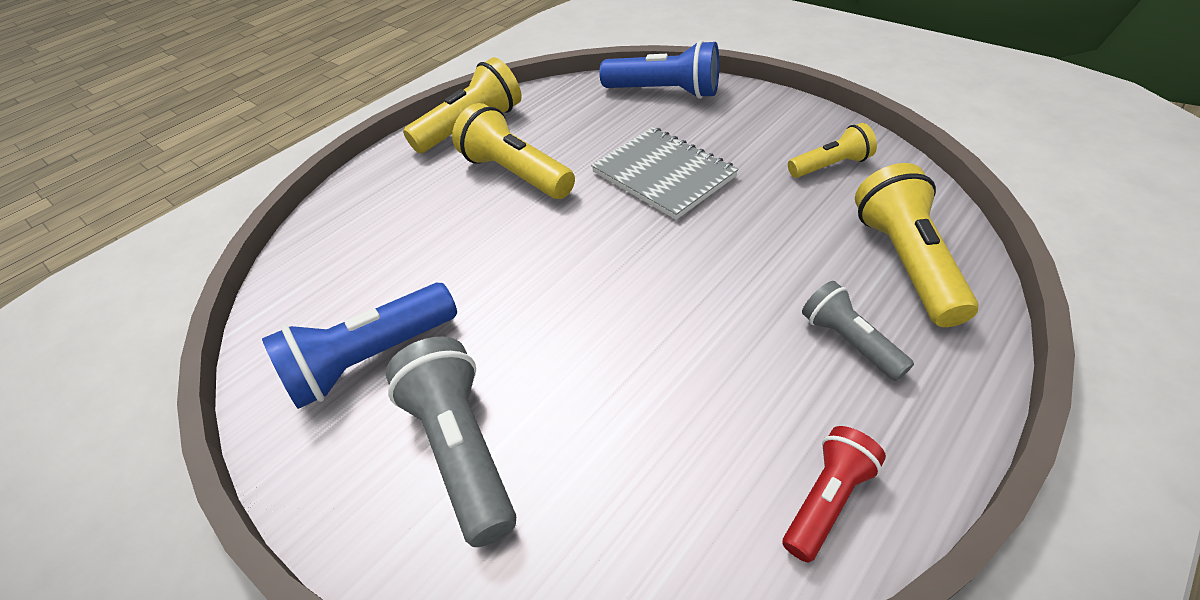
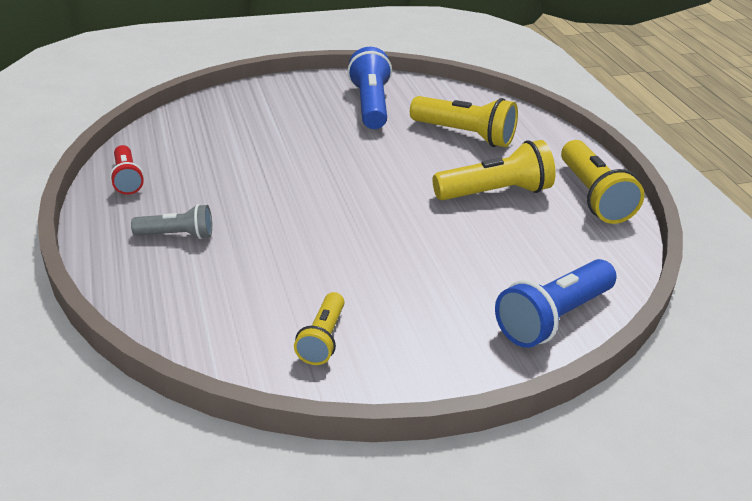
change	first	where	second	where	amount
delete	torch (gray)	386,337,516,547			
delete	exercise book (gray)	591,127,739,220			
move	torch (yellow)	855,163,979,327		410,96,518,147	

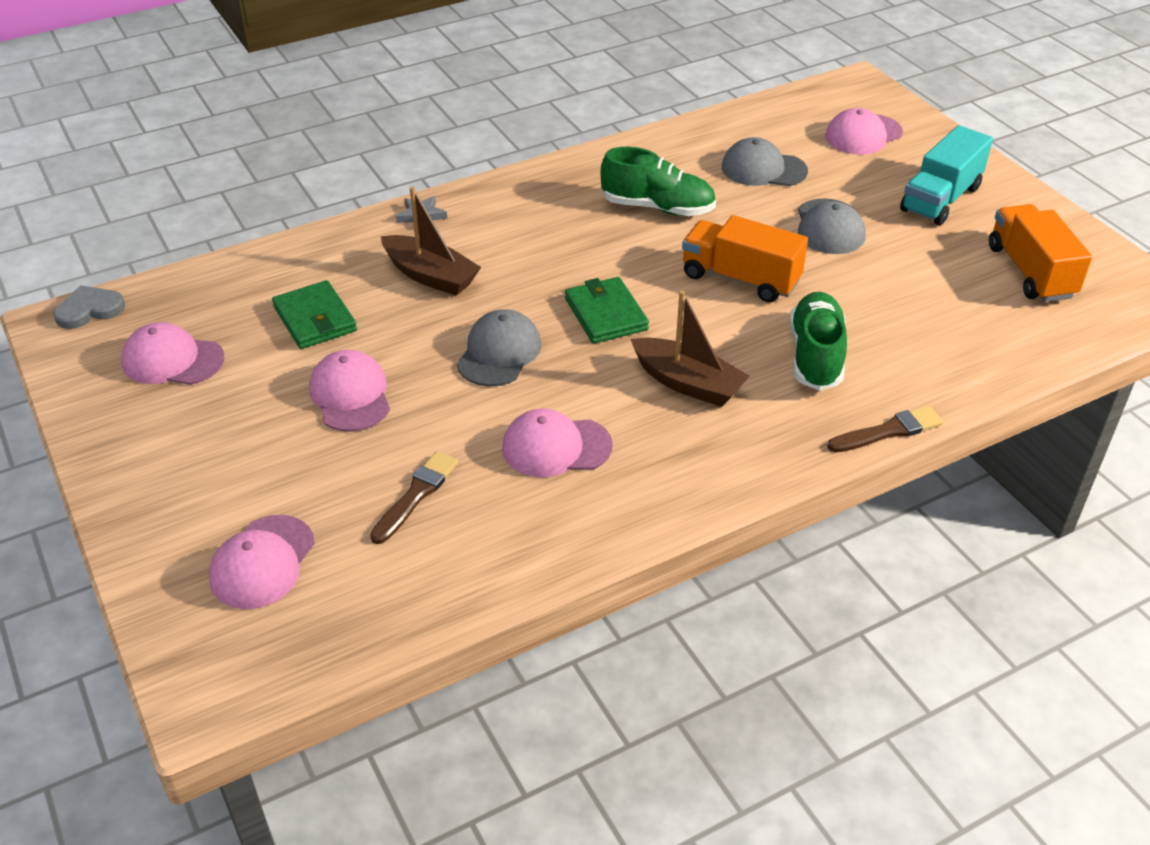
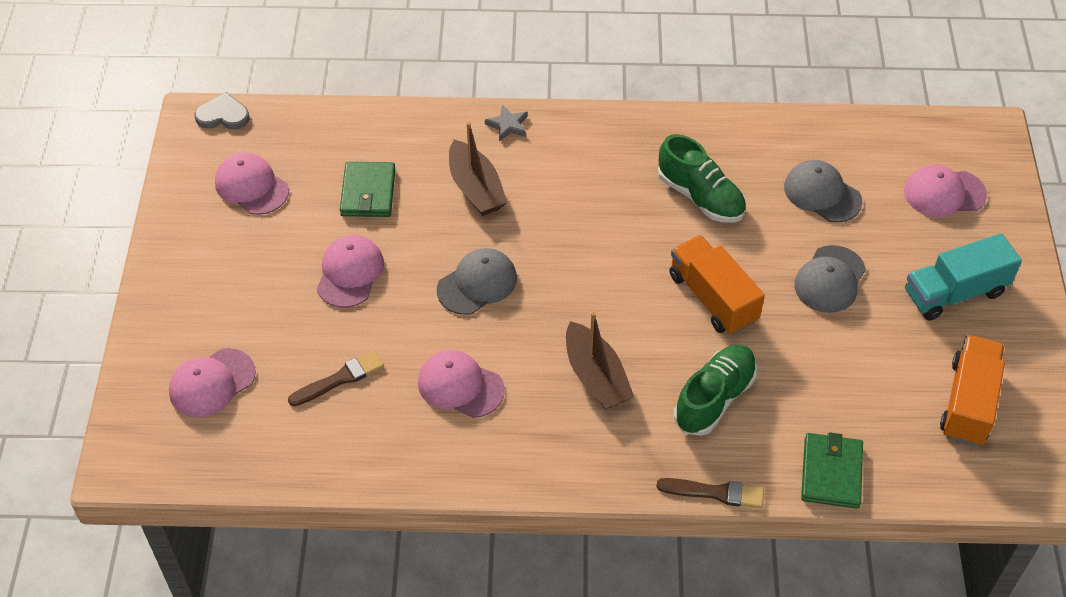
change	first	where	second	where	amount
move	wallet (emerald)	565,277,649,343		801,432,863,509	

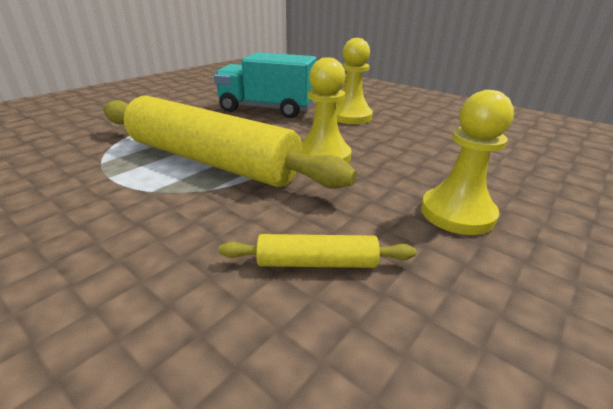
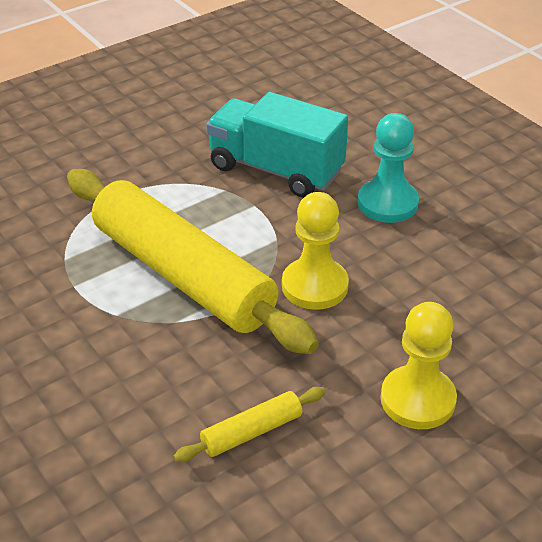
change	first	where	second	where	amount
recolor	chess pawn (yellow)	336,38,373,124	chess pawn (turquoise)	358,113,419,223	
rotate	dough roller (yellow)	219,234,416,268		173,387,326,462	45 degrees counterclockwise

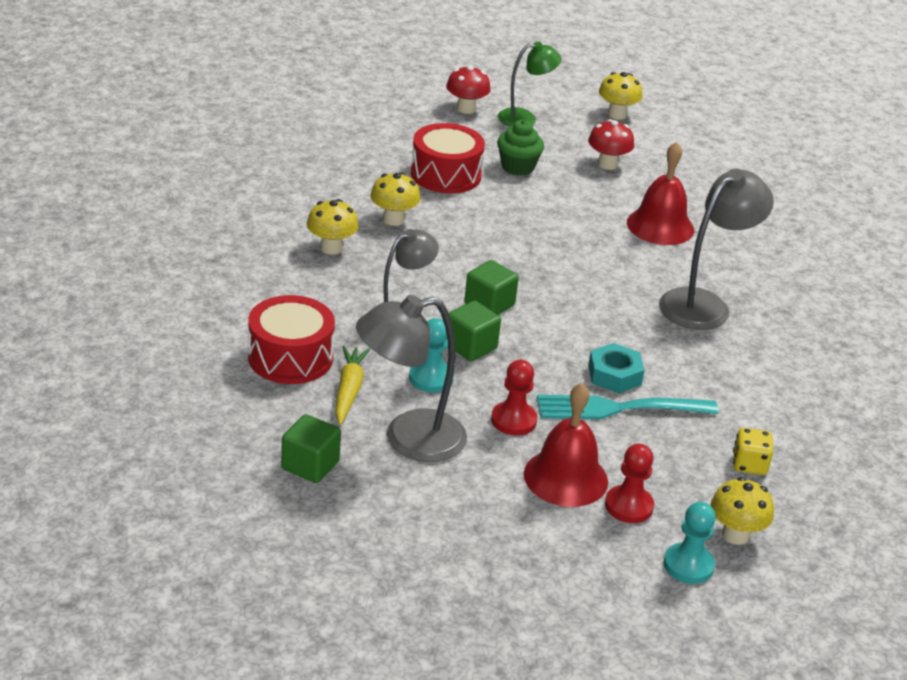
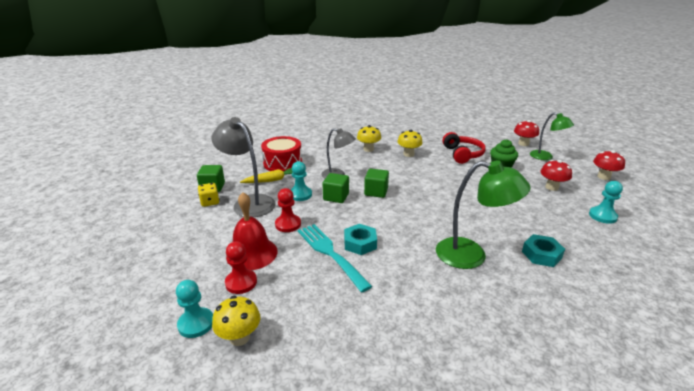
change	first	where	second	where	amount
delete	school bell (red)	627,142,694,245			
insert			nut (turquoise)	522,234,565,267	
insert			chess pawn (turquoise)	589,181,623,224	
move	die (yellow)	733,428,773,475		198,183,219,207	
replace	toy drum (red)	411,123,485,194	headphones (red)	442,132,486,164	
recolor	fungus (yellow)	599,72,642,120	fungus (red)	593,150,625,180	
recolor	desk lamp (gray)	659,168,774,330	desk lamp (emerald)	436,161,531,269	

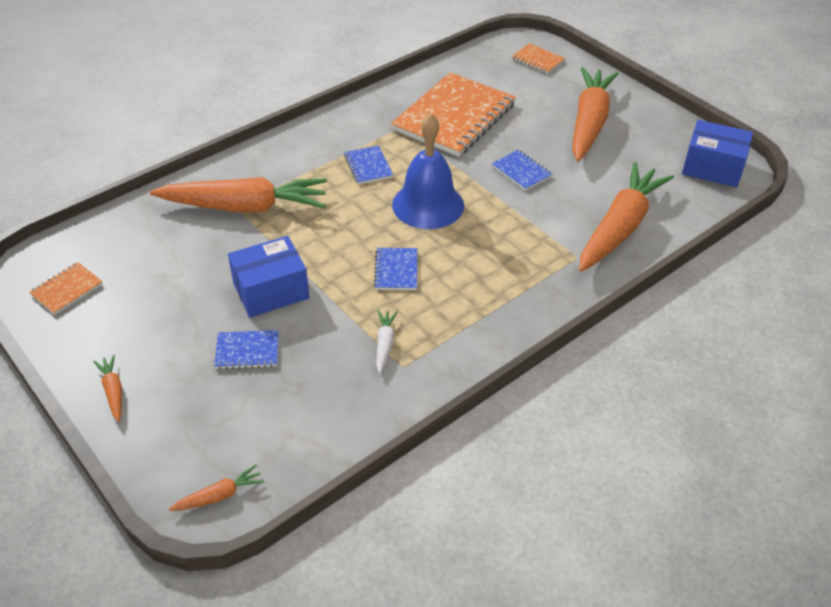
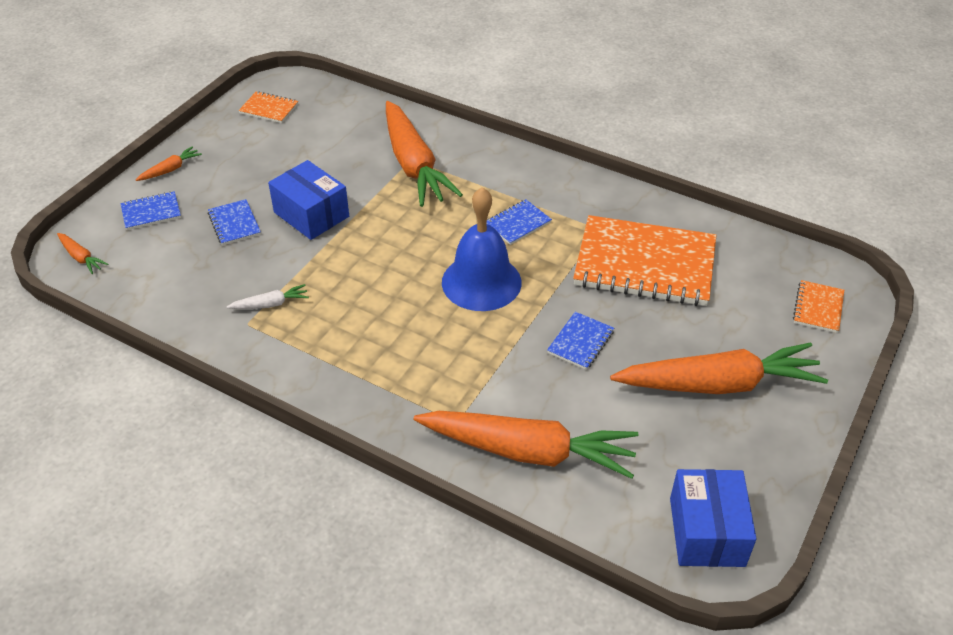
change	first	where	second	where	amount
move	exercise book (cobalt)	374,248,417,290		120,191,181,230	

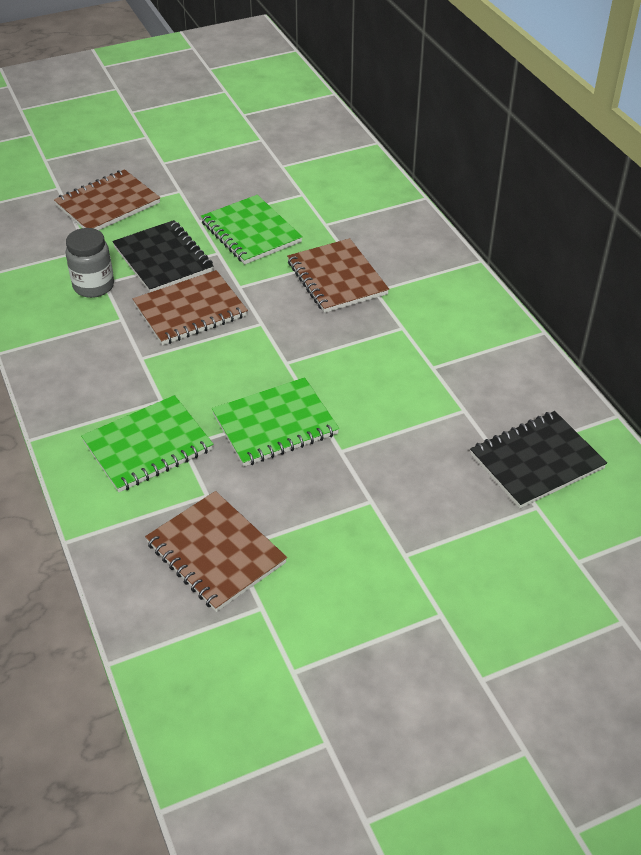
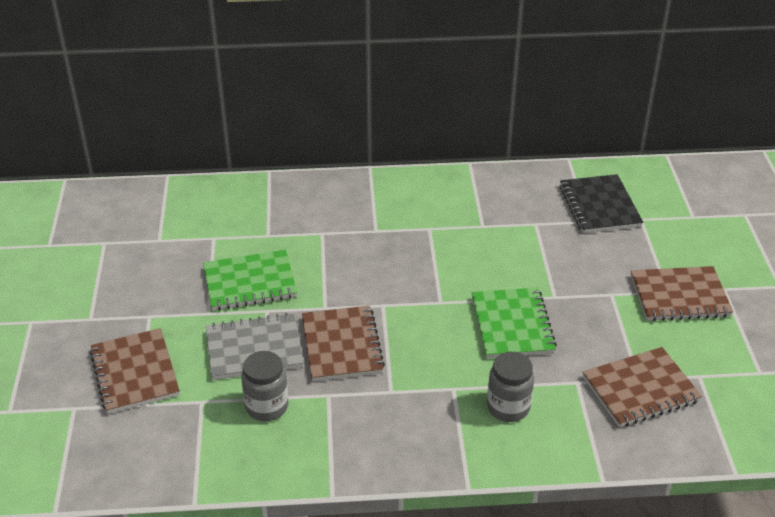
change	first	where	second	where	amount
move	exercise book (brown)	287,238,389,313		631,266,733,321	
replace	exercise book (emerald)	81,395,214,492	jam jar (gray)	487,352,534,422	
recolor	exercise book (ebony)	112,220,213,292	exercise book (gray)	206,313,304,380	

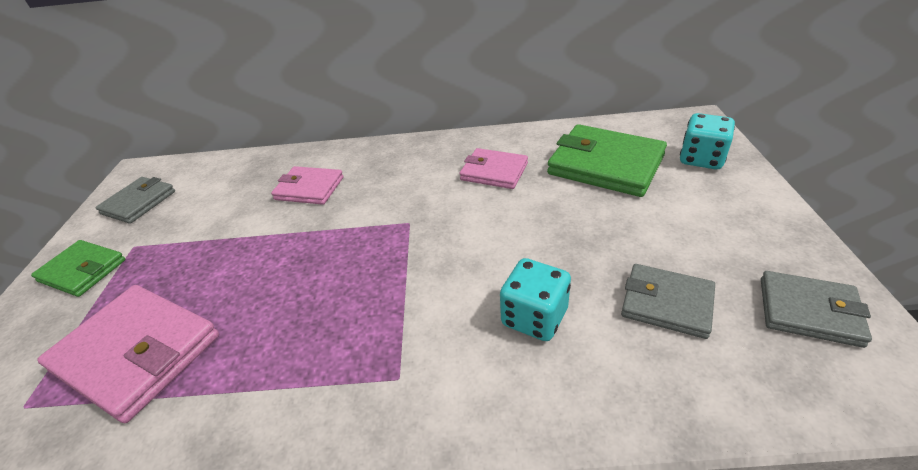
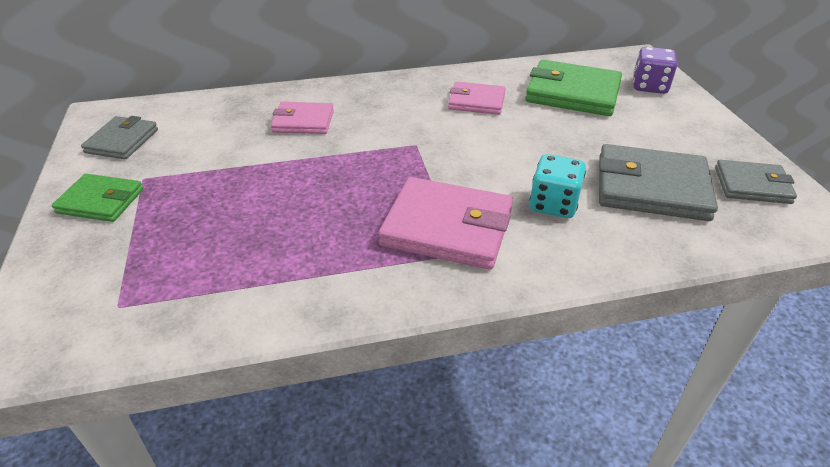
change	first	where	second	where	amount
move	wallet (rosy)	37,285,219,423		379,177,513,270	
recolor	die (turquoise)	680,113,735,169	die (purple)	633,47,677,94	
resize	wallet (gray)	621,264,715,339		599,144,718,221	x1.65

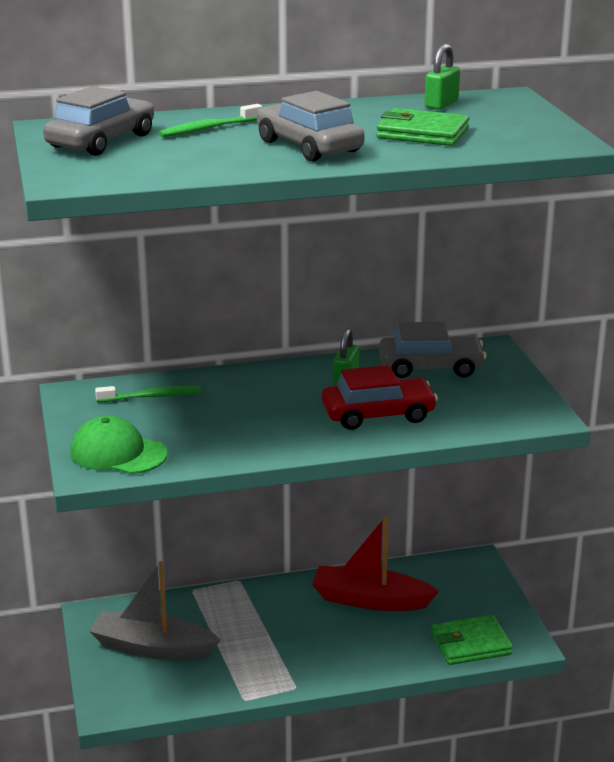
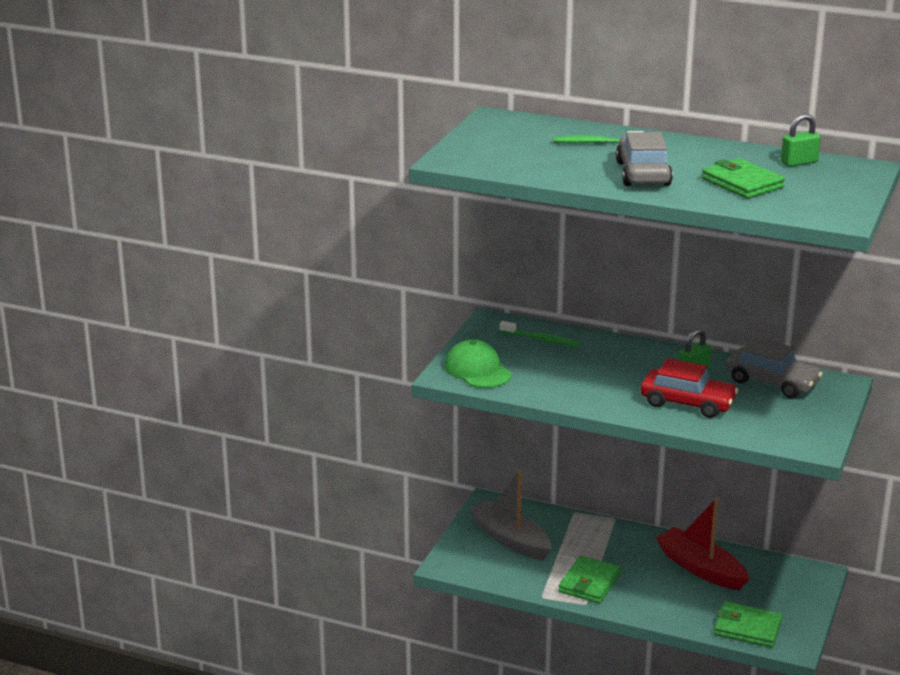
change	first	where	second	where	amount
delete	automobile (gray)	43,86,154,156			
insert			wallet (emerald)	558,555,621,603	

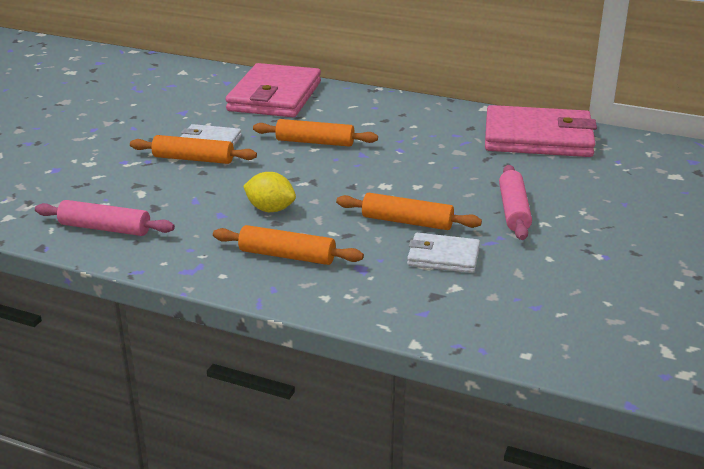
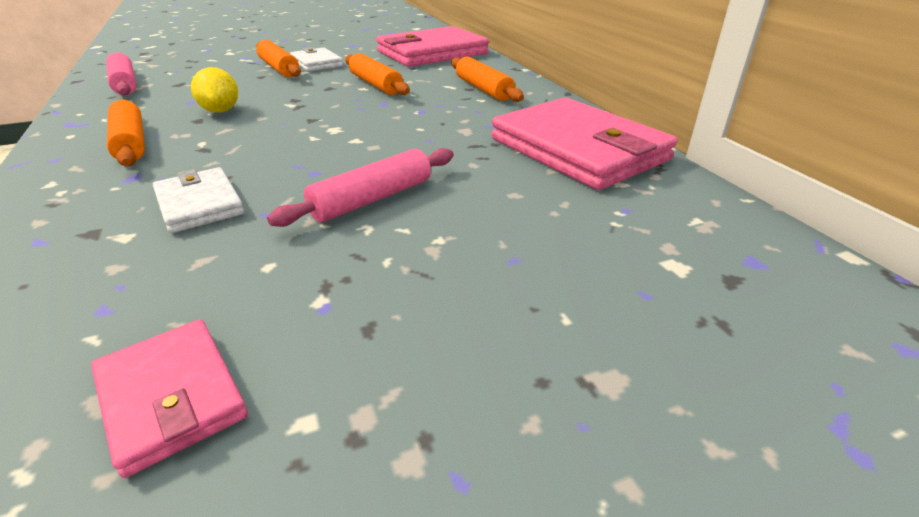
change	first	where	second	where	amount
insert			wallet (rosy)	91,319,248,478	
move	dough roller (bright orange)	336,193,482,230		451,57,524,102	

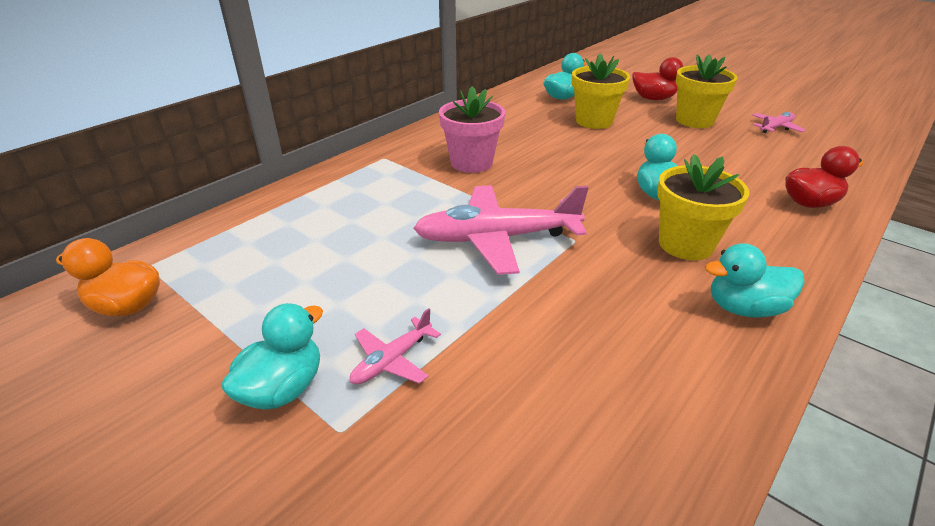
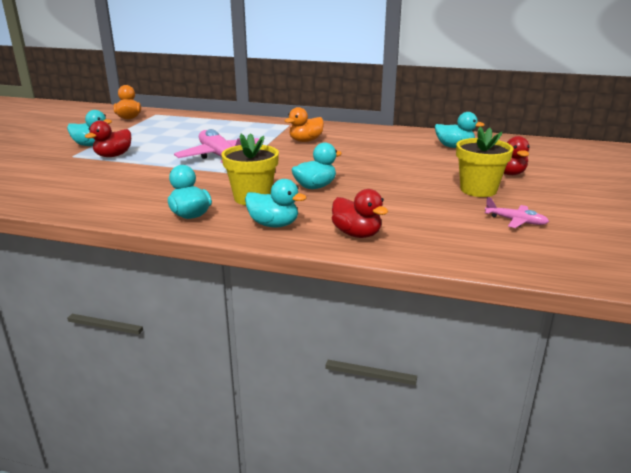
change	first	where	second	where	amount
delete	potted plant (yellow)	572,54,630,129			
insert			toy duck (turquoise)	245,179,307,227	
replace	plane (rosy)	350,308,441,384	toy duck (red)	85,120,131,157	
replace	potted plant (rosy)	439,86,505,173	toy duck (bright orange)	285,107,324,142	

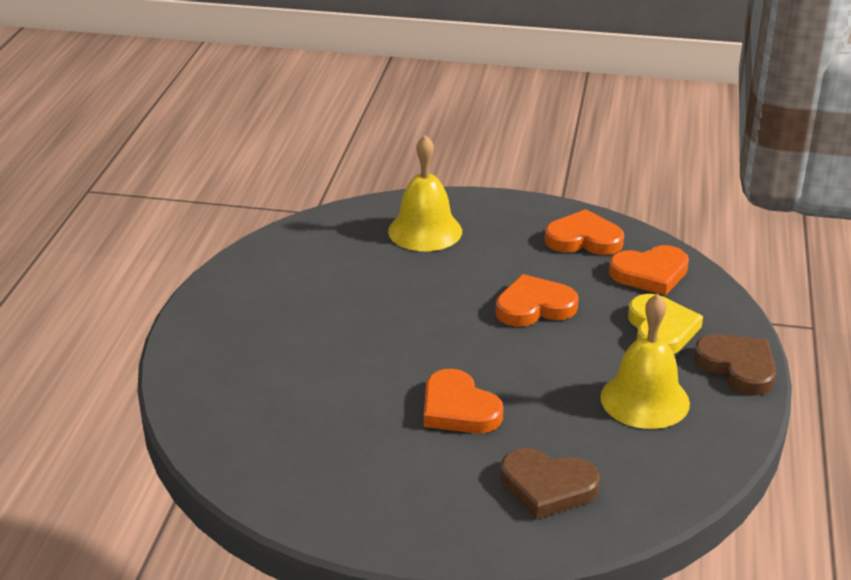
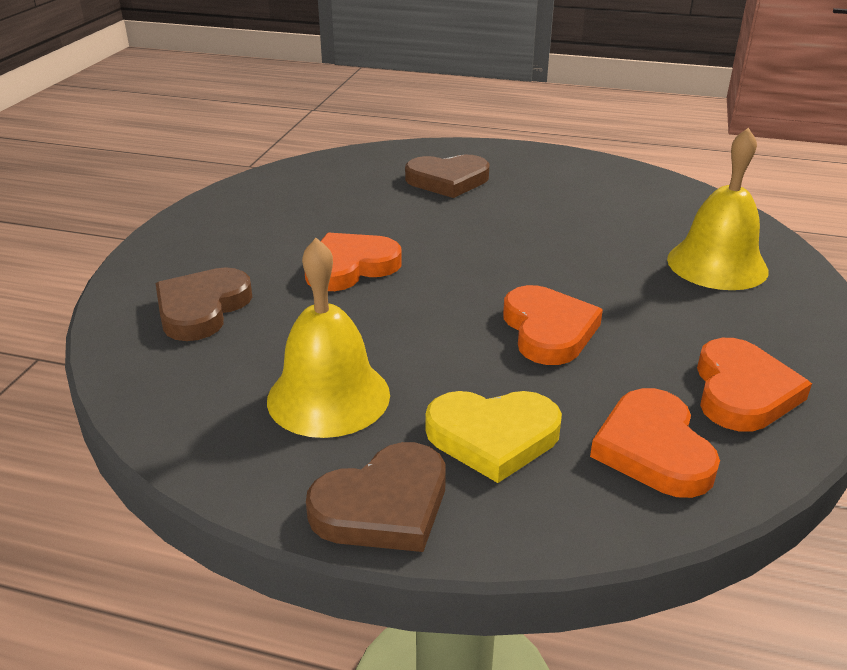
change	first	where	second	where	amount
insert			heart (brown)	405,155,489,198	

